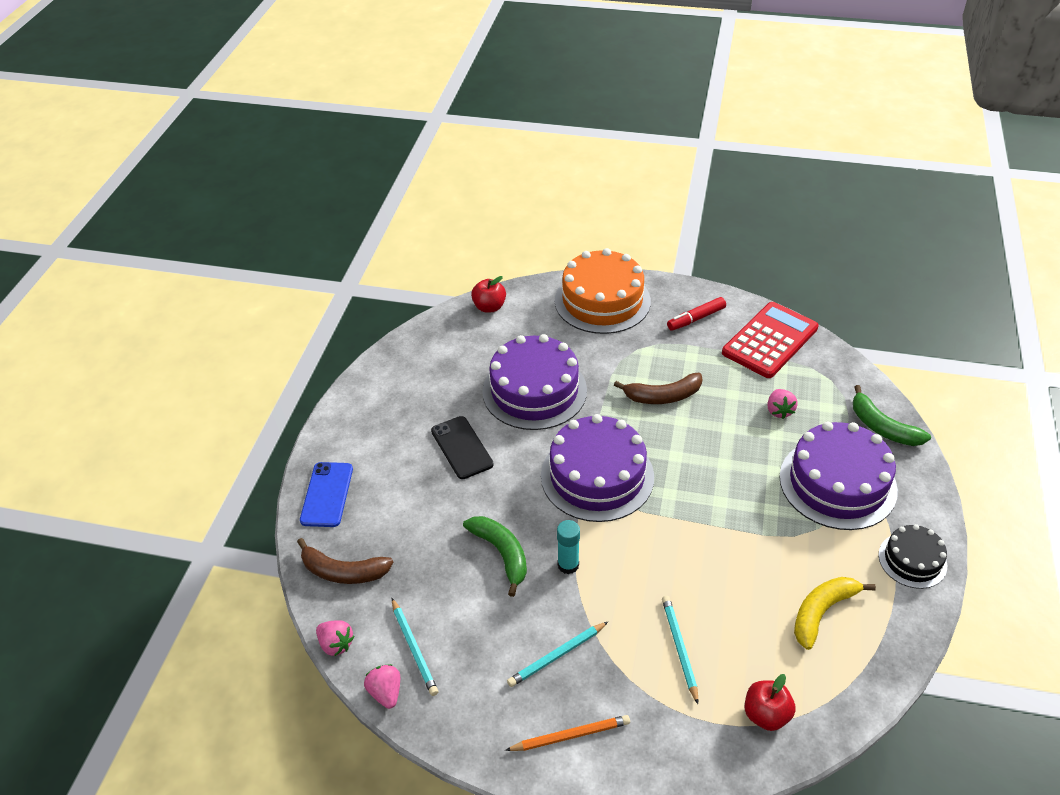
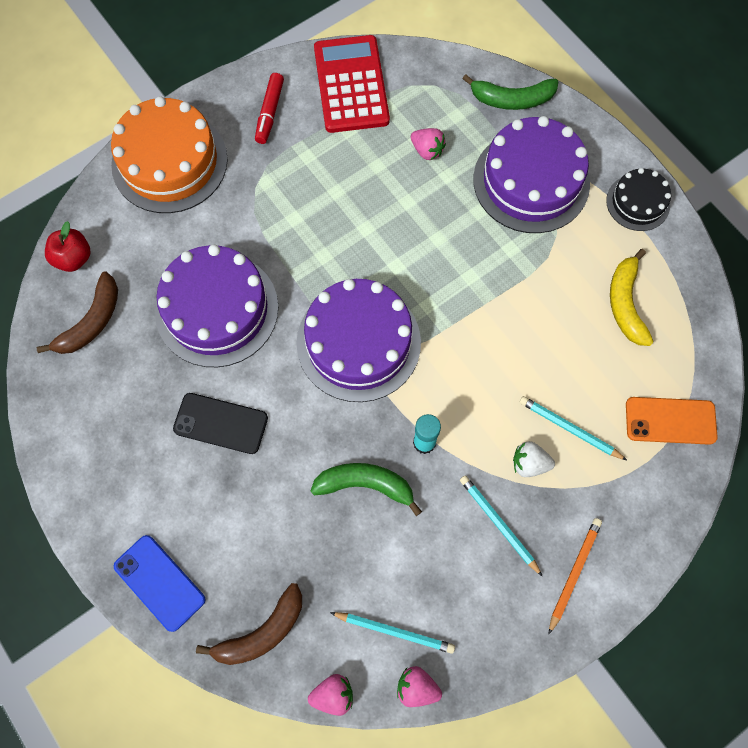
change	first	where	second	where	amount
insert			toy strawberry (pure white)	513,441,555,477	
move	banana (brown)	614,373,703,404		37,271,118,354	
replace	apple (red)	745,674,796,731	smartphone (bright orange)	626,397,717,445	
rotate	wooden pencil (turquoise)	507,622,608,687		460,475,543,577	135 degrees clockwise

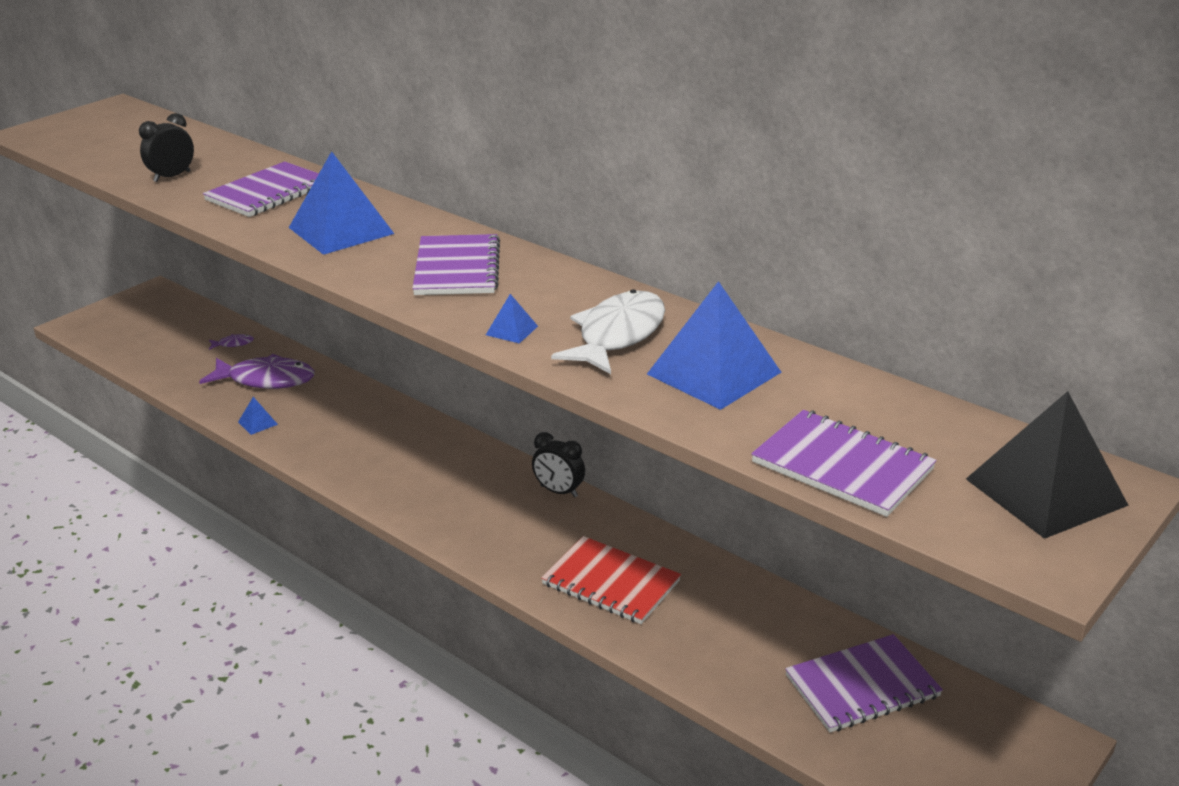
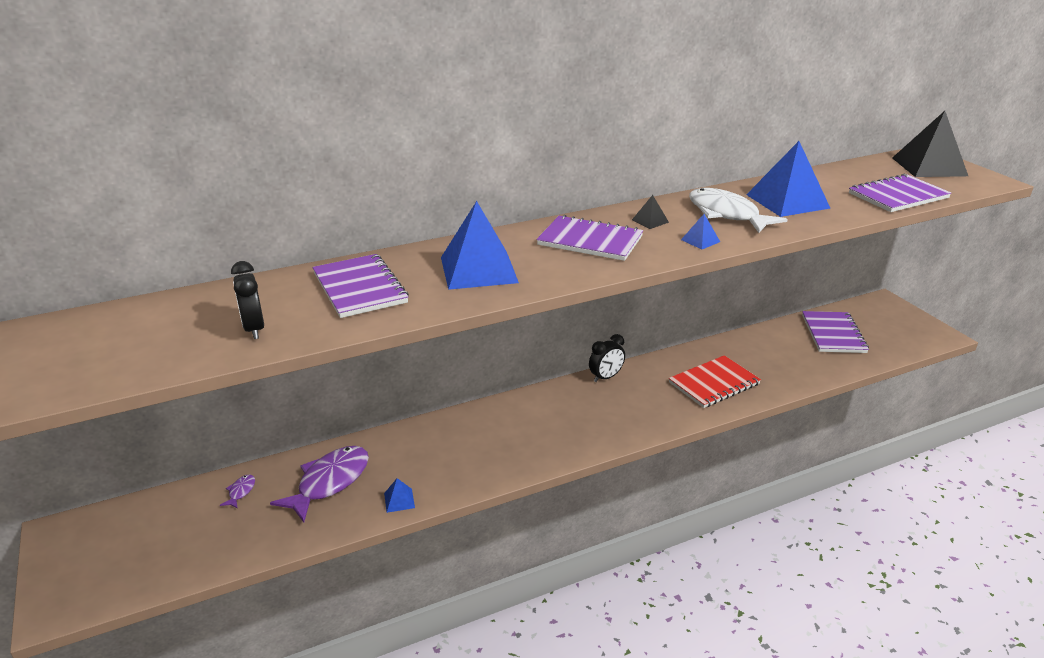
change	first	where	second	where	amount
insert			pyramid (ebony)	632,195,669,229	

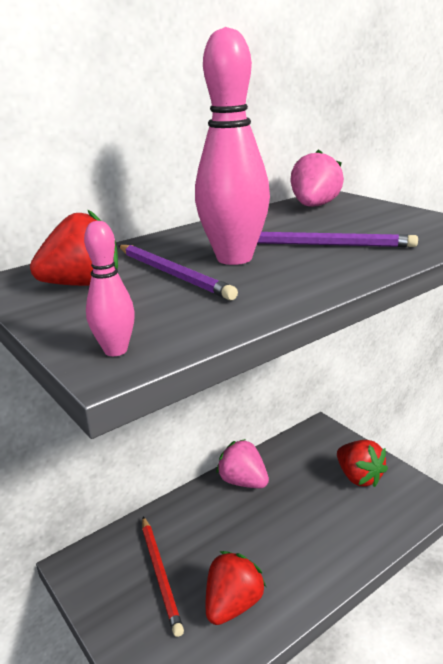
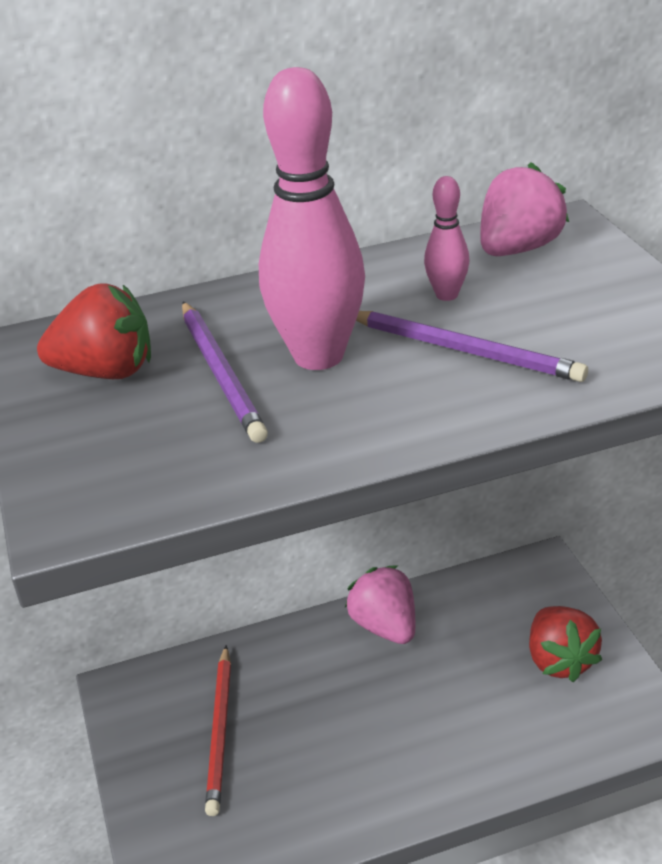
change	first	where	second	where	amount
delete	toy strawberry (red)	206,551,266,625			
move	bowling pin (rosy)	84,221,135,356		424,176,470,301	

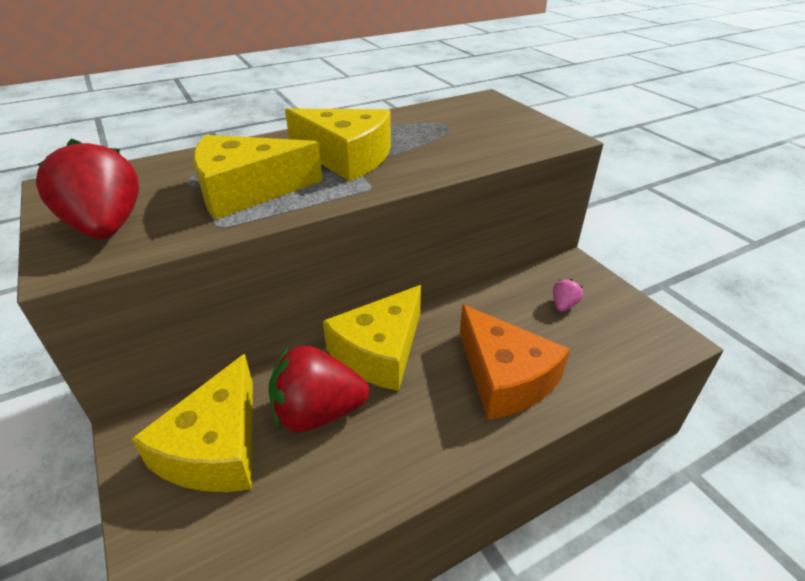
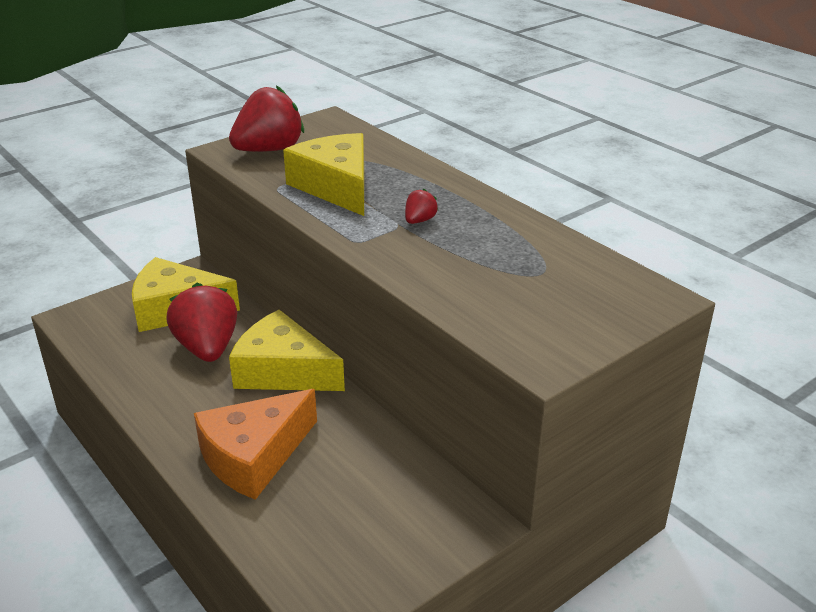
change	first	where	second	where	amount
delete	toy strawberry (rosy)	553,279,583,311			
replace	piece of cheese (yellow)	285,108,391,181	toy strawberry (red)	405,189,438,224	

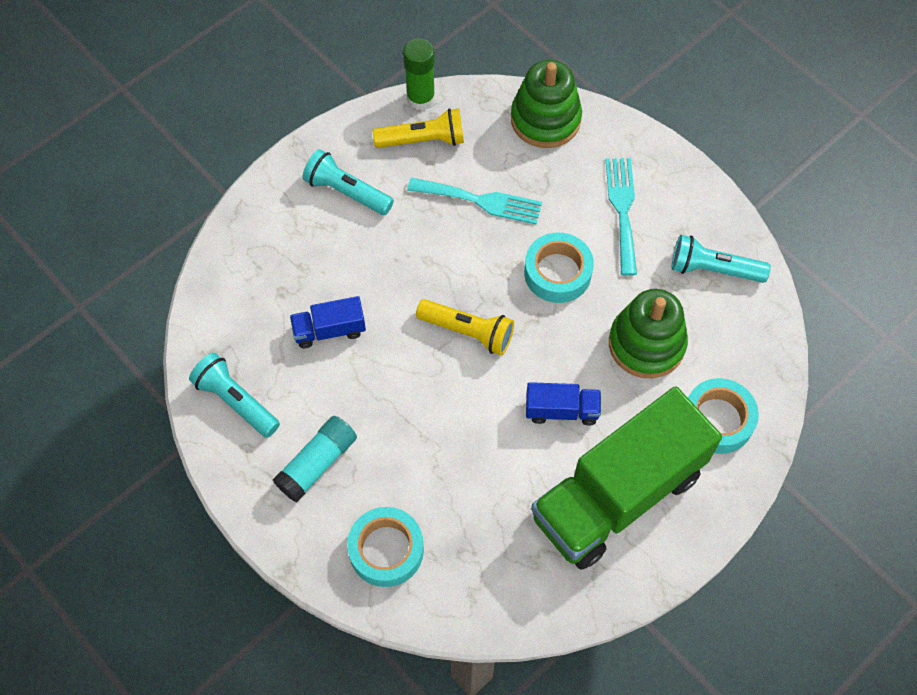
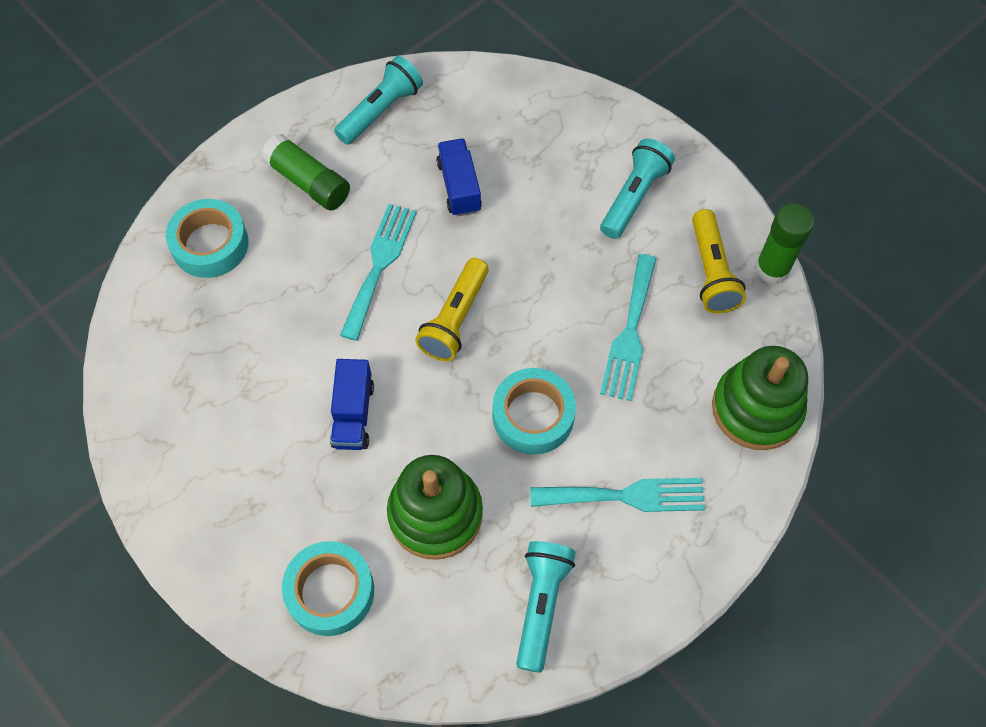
change	first	where	second	where	amount
delete	toy truck (emerald)	531,386,722,570			
insert			fork (turquoise)	340,204,417,341	
recolor	stick of glue (turquoise)	273,416,357,503	stick of glue (emerald)	261,134,350,211	

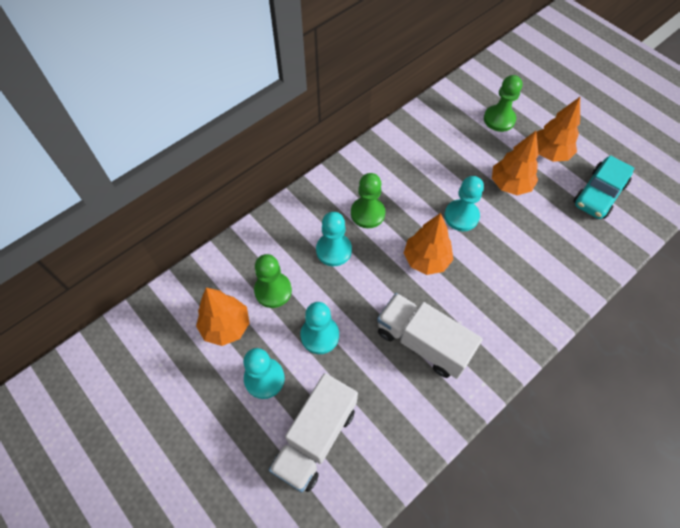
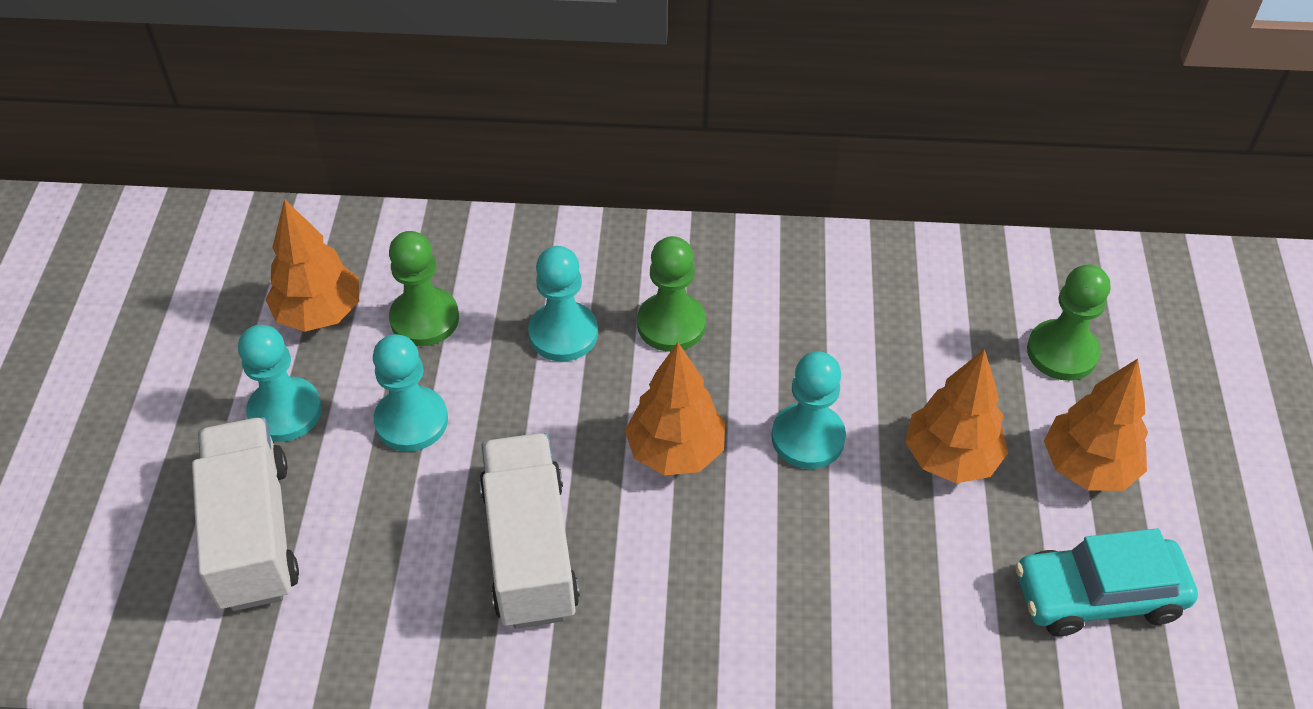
change	first	where	second	where	amount
rotate	toy truck (pure white)	269,373,358,493		192,417,299,611	90 degrees clockwise

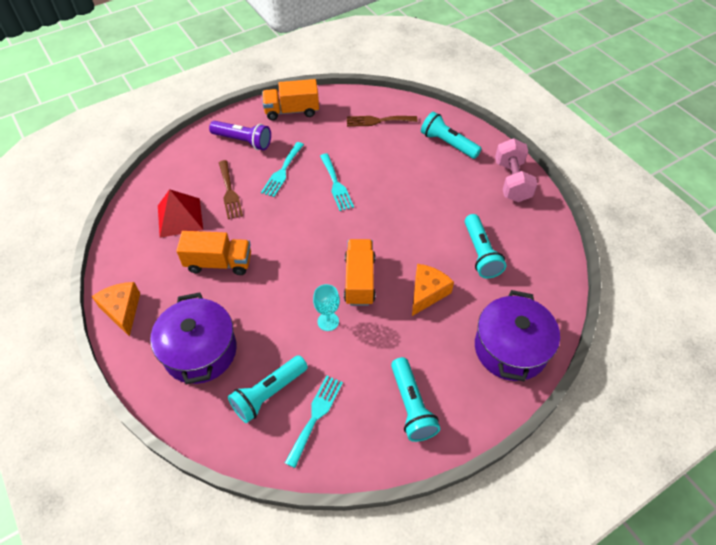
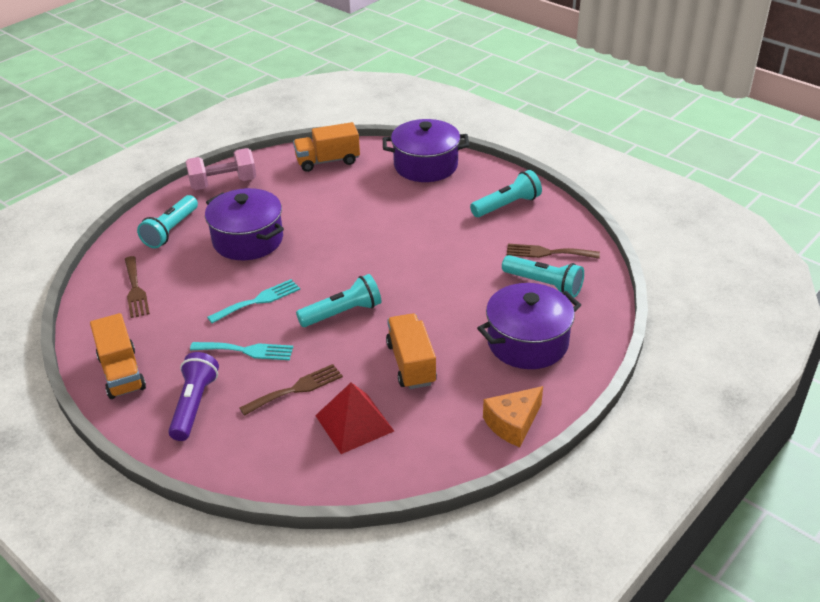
change	first	where	second	where	amount
delete	goblet (turquoise)	313,284,340,331			
delete	piece of cheese (bright orange)	412,264,454,316			
insert			pot (purple)	205,188,284,260	
move	toy truck (bright orange)	344,239,376,306		293,122,360,172	
move	torch (turquoise)	465,214,506,279		296,274,381,327	
recolor	fork (turquoise)	285,375,343,468	fork (brown)	507,244,600,259	

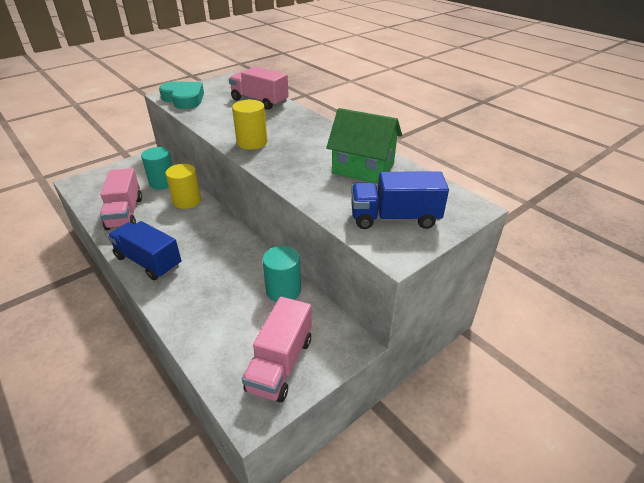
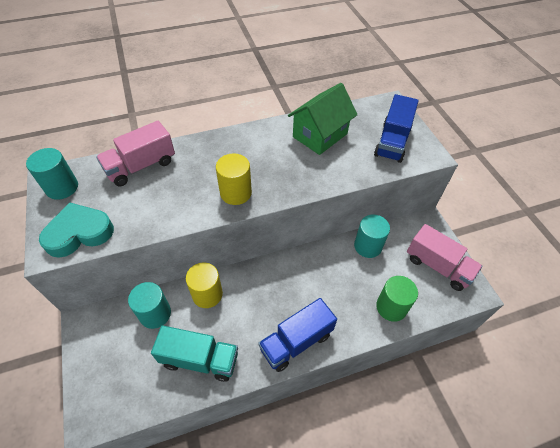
change	first	where	second	where	amount
insert			cylinder (turquoise)	26,148,78,200	
insert			cylinder (emerald)	376,276,418,322	
recolor	toy truck (rosy)	100,168,142,230	toy truck (turquoise)	151,325,238,382	

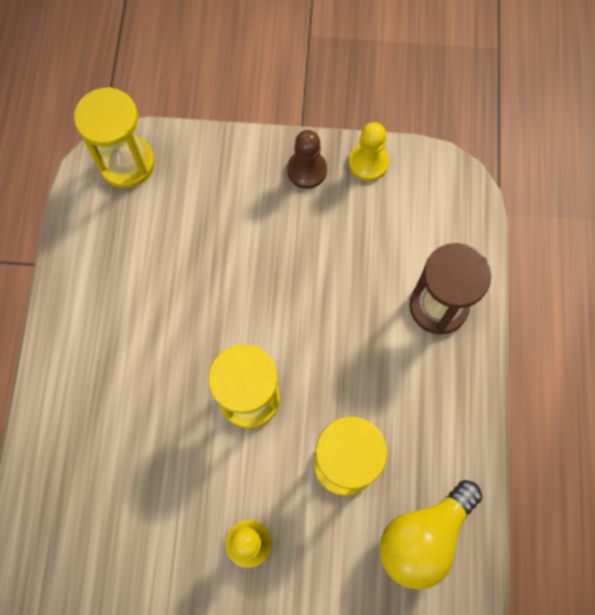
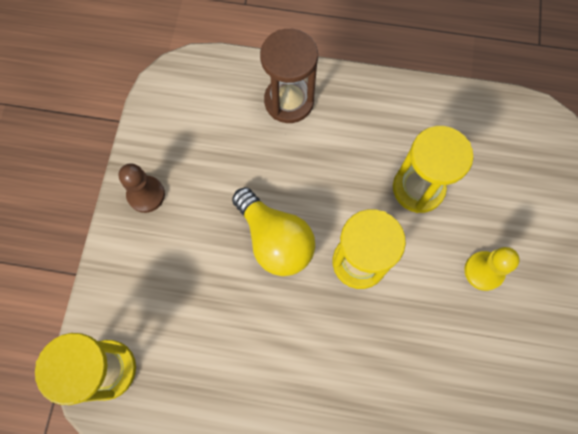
change	first	where	second	where	amount
delete	chess pawn (yellow)	349,122,389,181			
move	lightbulb (yellow)	379,480,482,590		232,187,315,276	

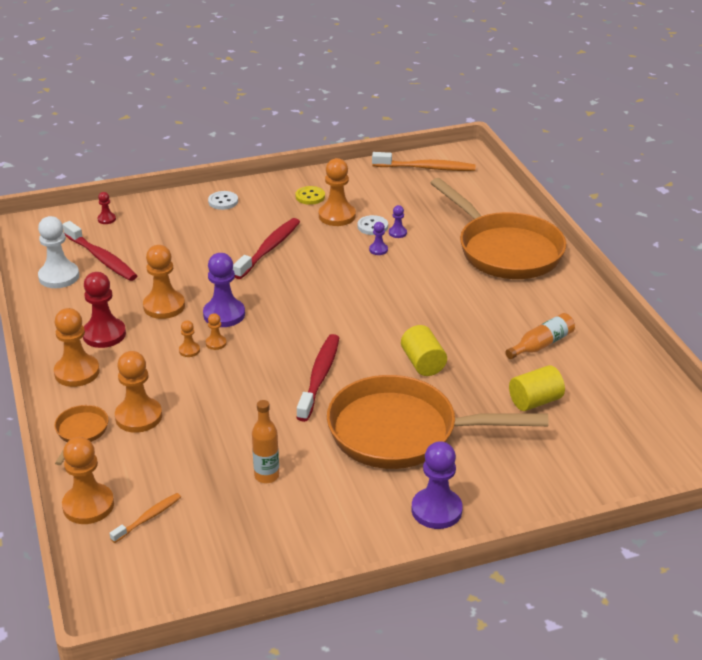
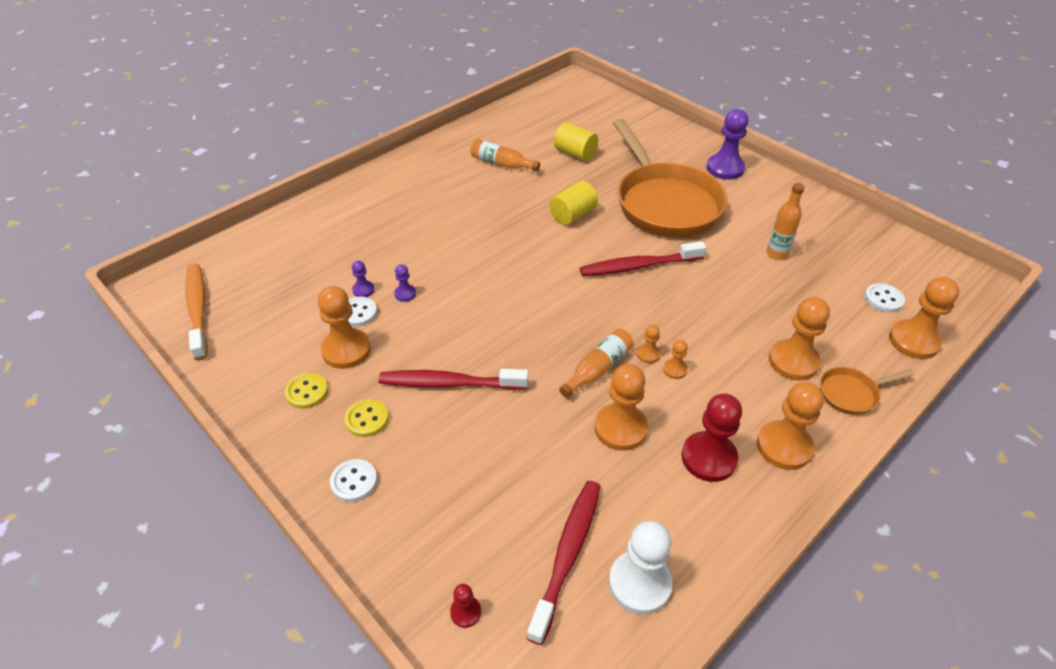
change	first	where	second	where	amount
delete	frying pan (bright orange)	431,178,567,279			
insert			shirt button (yellow)	345,399,389,437	
replace	toothbrush (bright orange)	110,493,181,543	shirt button (pure white)	865,283,905,313	
replace	chess pawn (purple)	203,253,245,327	flask (bright orange)	559,329,634,397	

